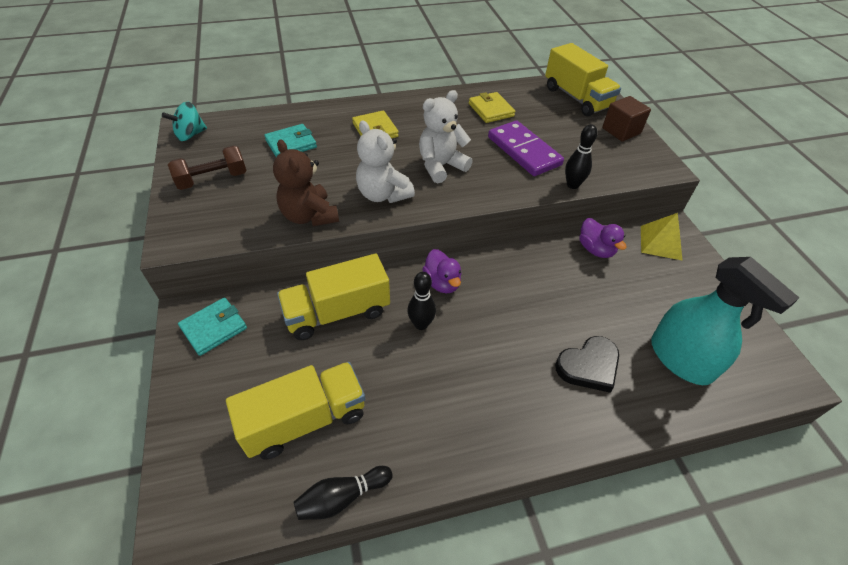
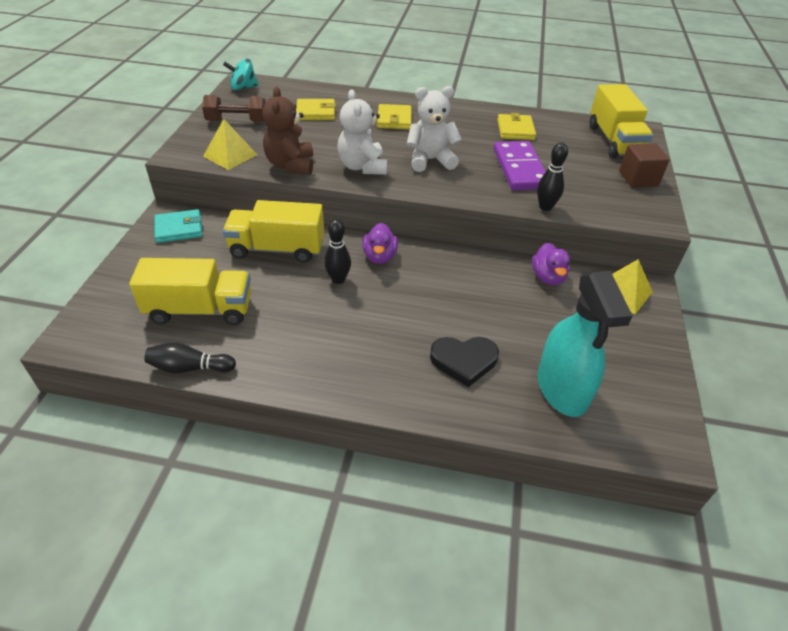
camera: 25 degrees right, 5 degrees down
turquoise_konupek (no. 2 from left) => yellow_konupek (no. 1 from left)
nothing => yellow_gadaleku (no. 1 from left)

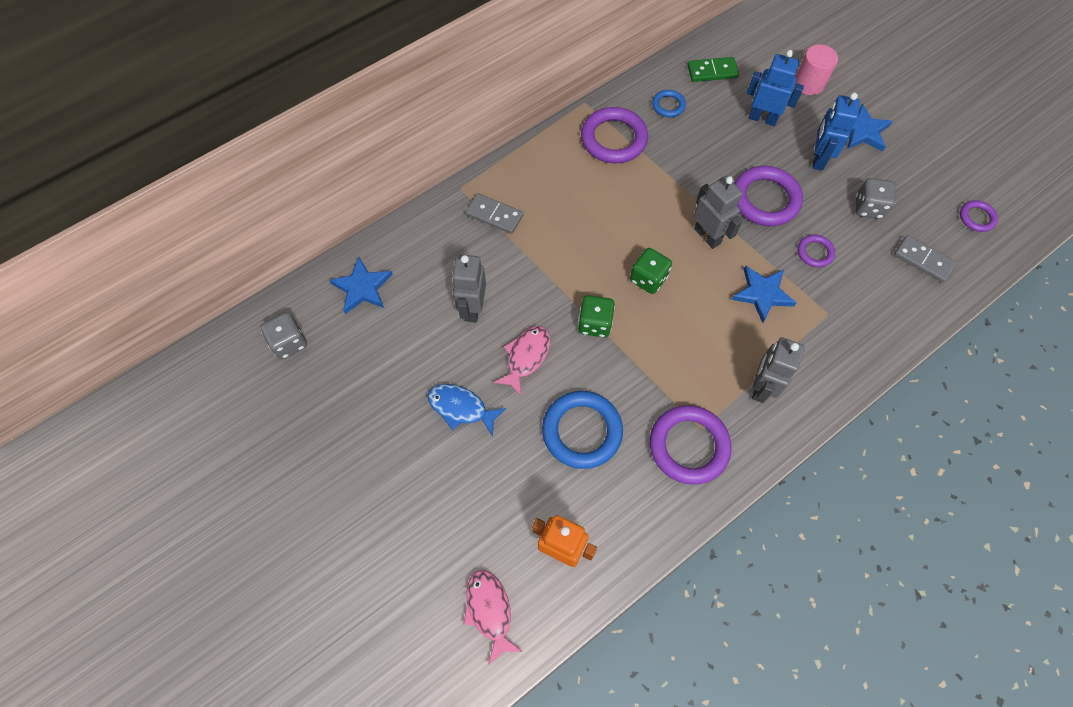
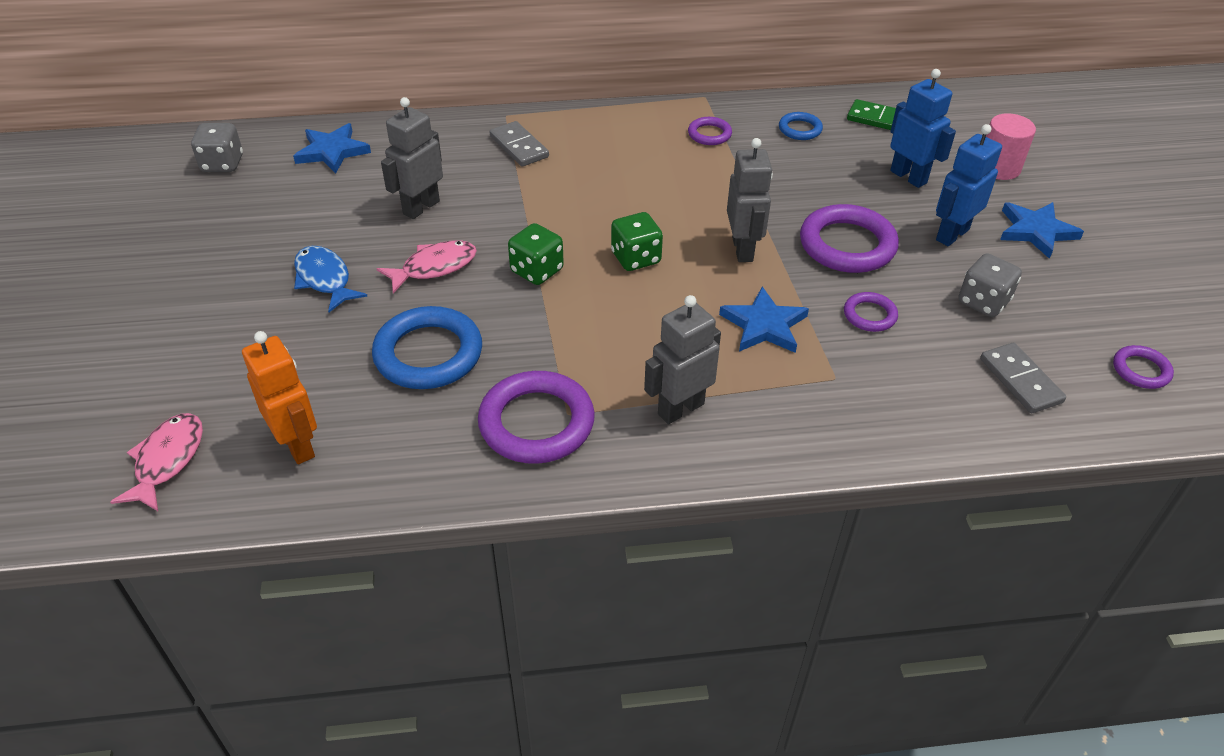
camera: 30 degrees right, 20 degrees down
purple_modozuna (no. 1 from left in the first image) => purple_modozuna (no. 2 from left), x0.51

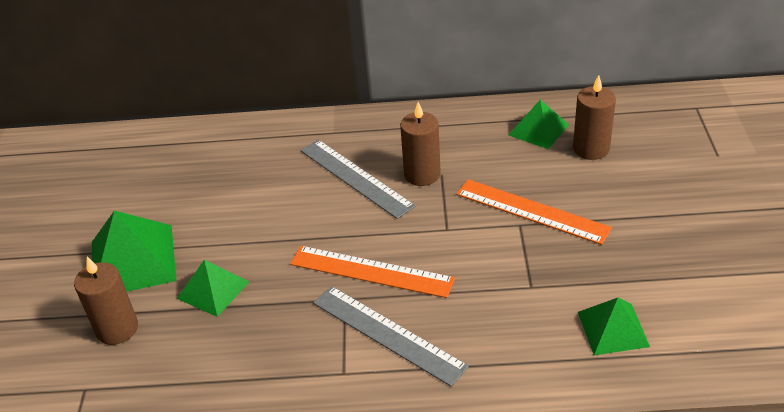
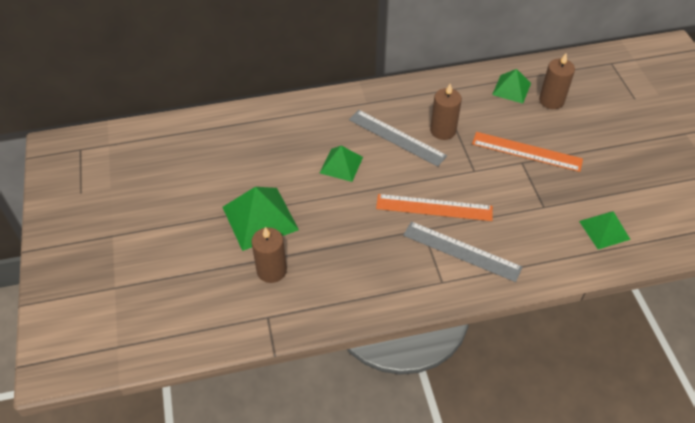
camera: 15 degrees left, 10 degrees up
green_gadaleku (no. 2 from left), shifted

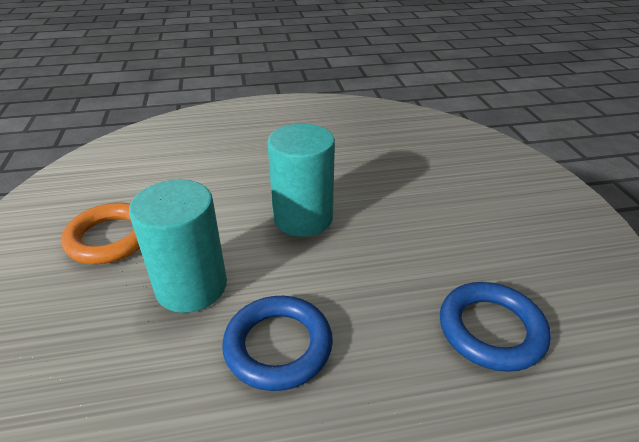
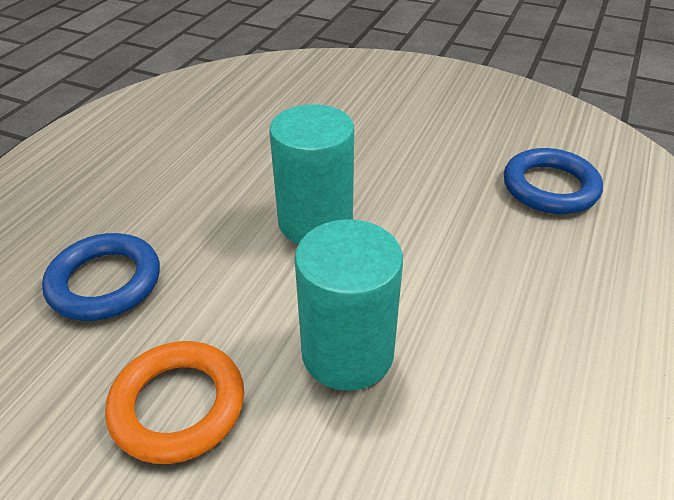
camera: 55 degrees left, 5 degrees up
blue_modozuna (no. 1 from left), shifted

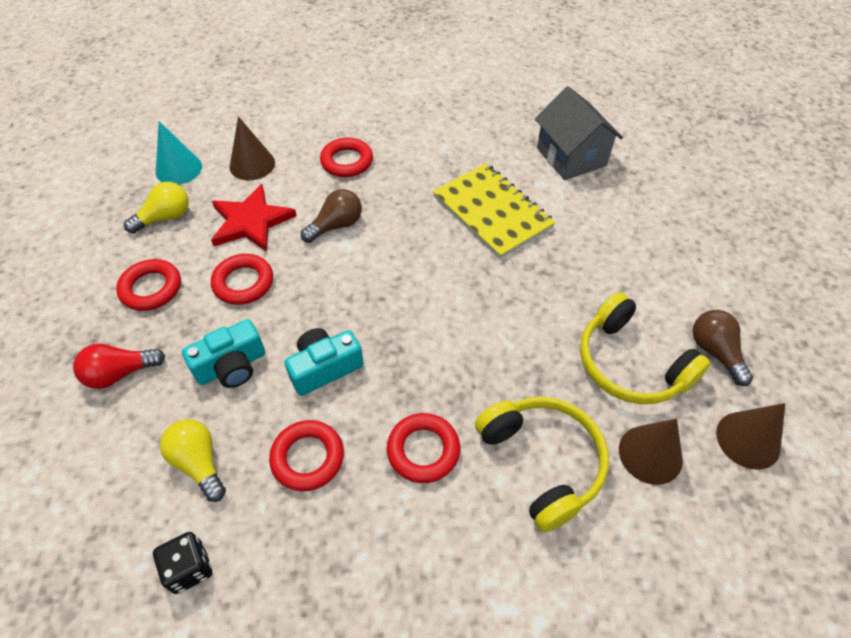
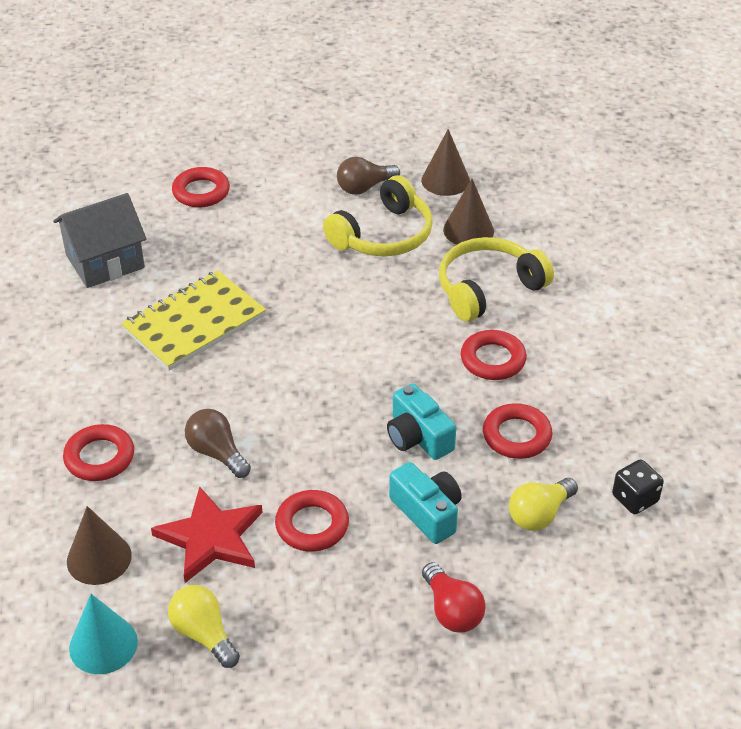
camera: 95 degrees left, 10 degrees down
red_modozuna (no. 1 from left in the first image) => red_modozuna (no. 2 from left), shifted

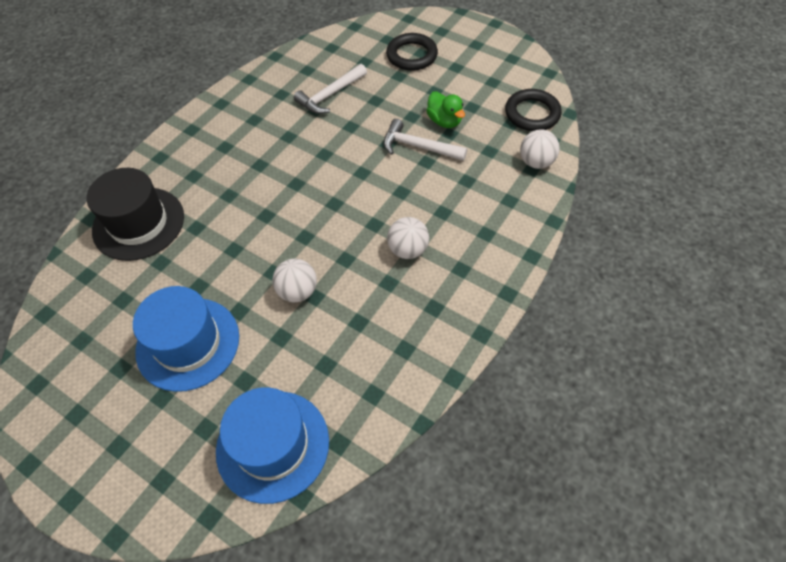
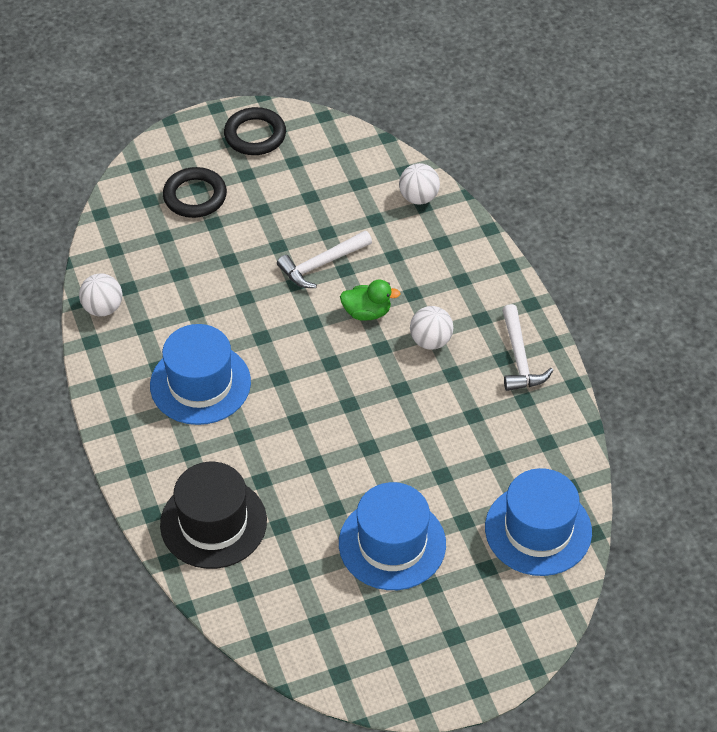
camera: 55 degrees left, 5 degrees down
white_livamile (no. 1 from left), shifted
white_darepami (no. 1 from left in the first image) => white_darepami (no. 2 from left), shifted
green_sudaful, shifted
black_modozuna (no. 2 from left), shifted
nothing => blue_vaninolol (no. 1 from left)

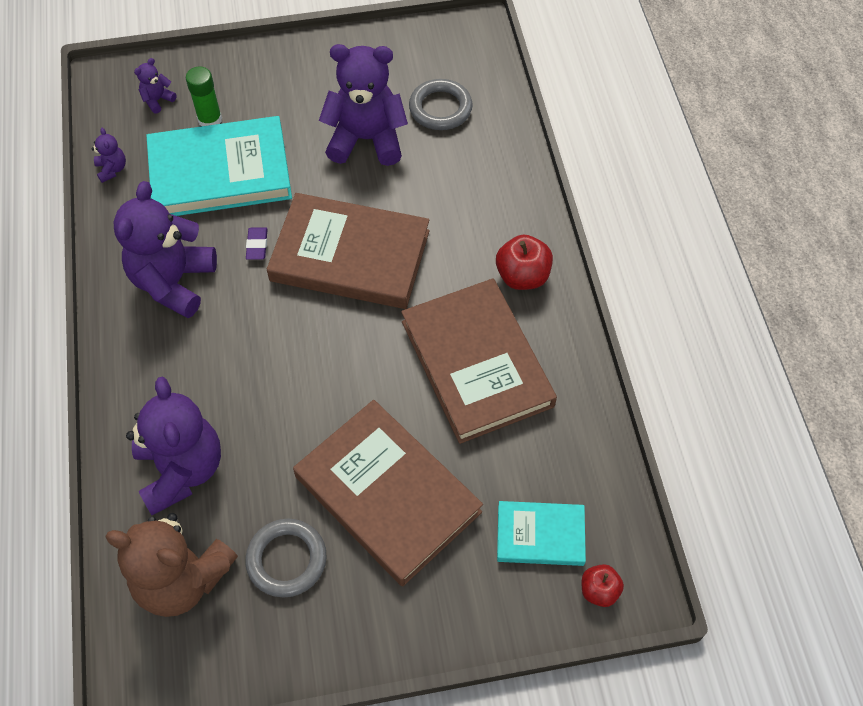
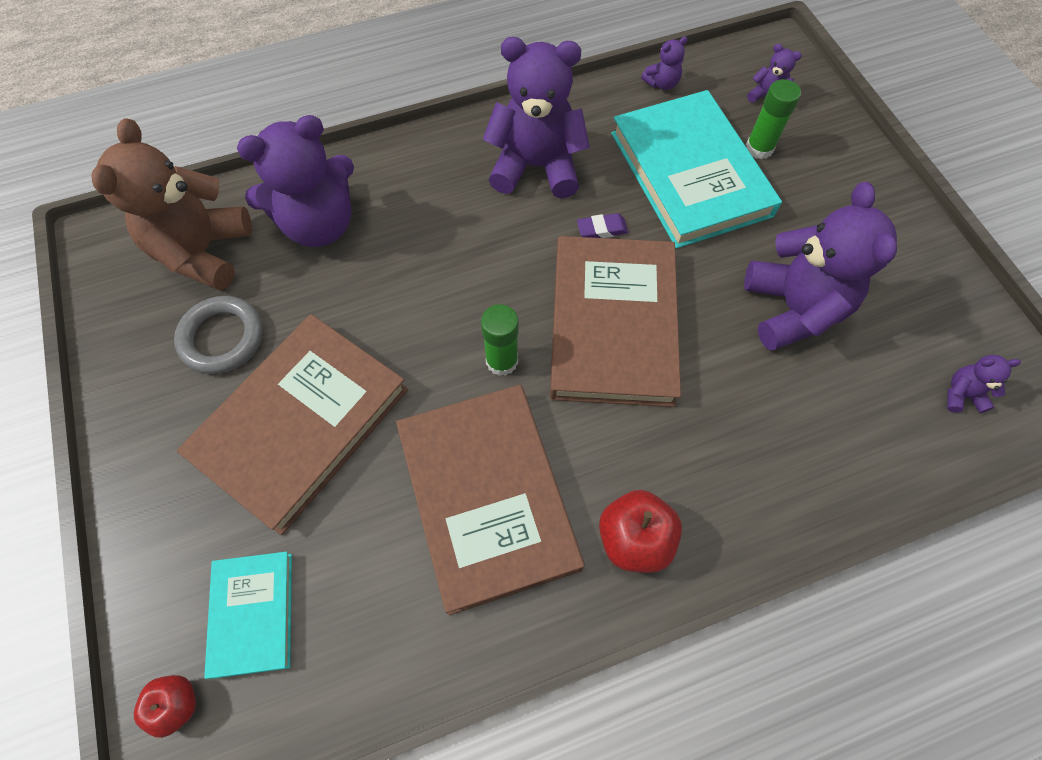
camera: 80 degrees right, 5 degrees up
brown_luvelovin (no. 3 from left in the first image) => brown_luvelovin (no. 2 from left), 75 degrees counterclockwise
grey_modozuna (no. 2 from left) => nothing
nothing => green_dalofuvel (no. 1 from left)
nothing => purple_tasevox (no. 6 from left)

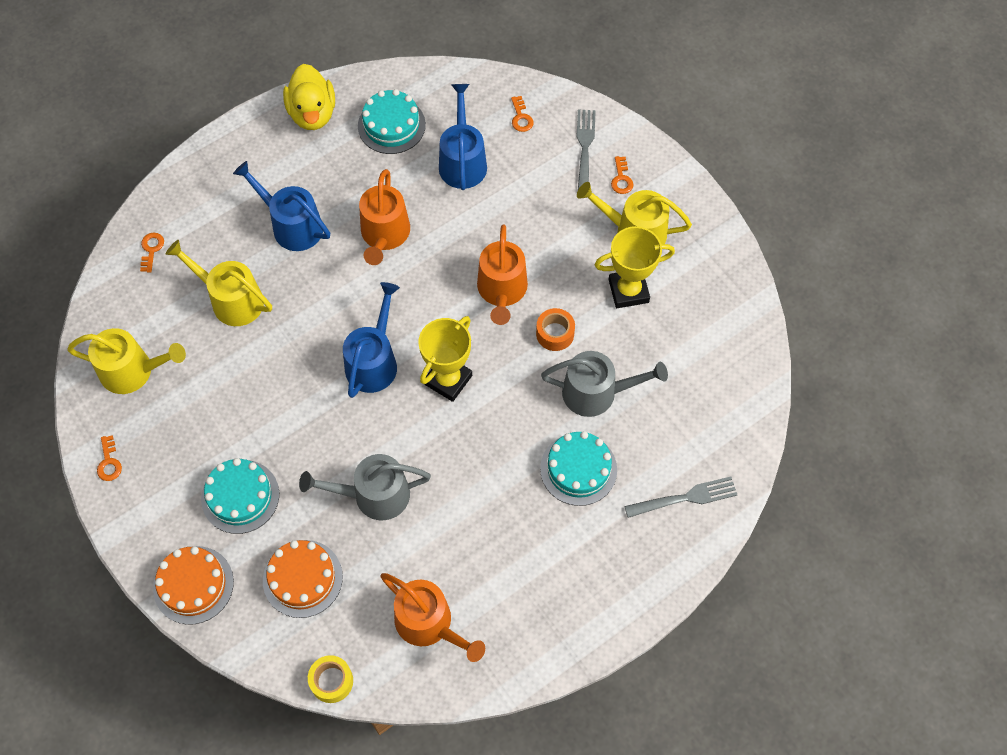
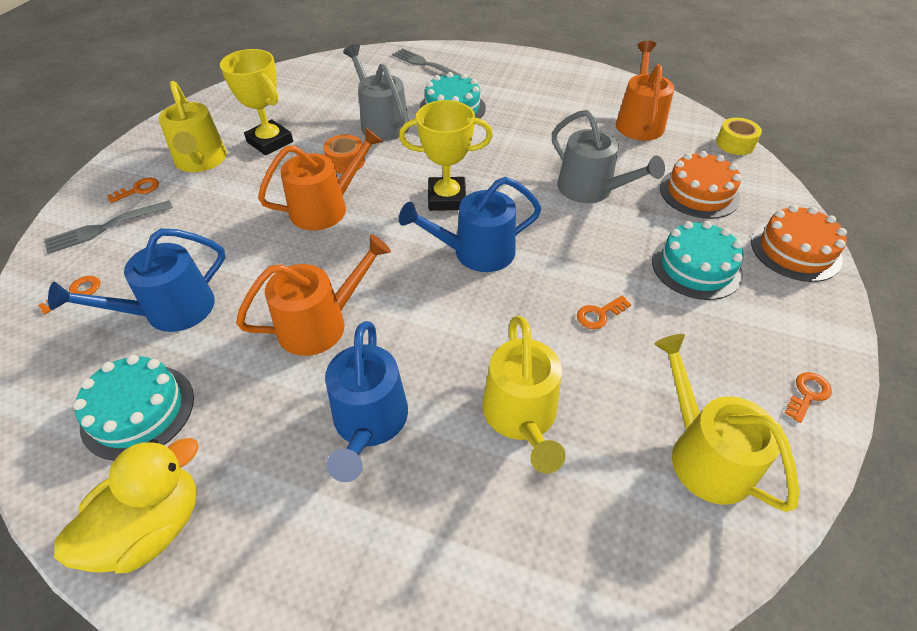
camera: 125 degrees left, 15 degrees down
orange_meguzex (no. 2 from left in the first image) => orange_meguzex (no. 3 from left), shifted

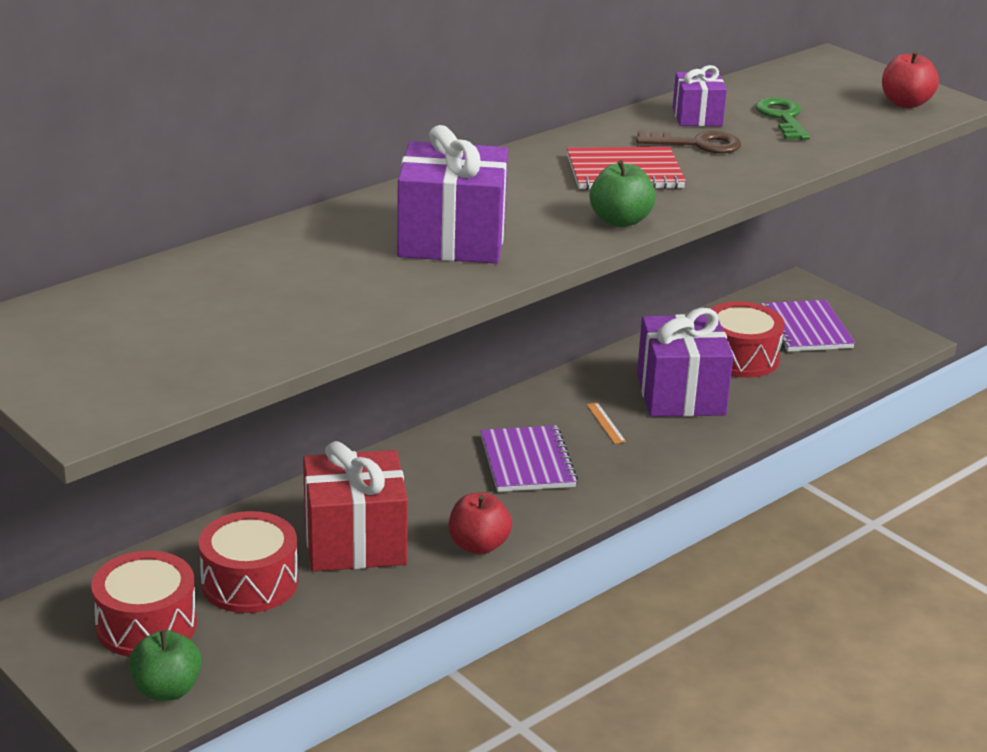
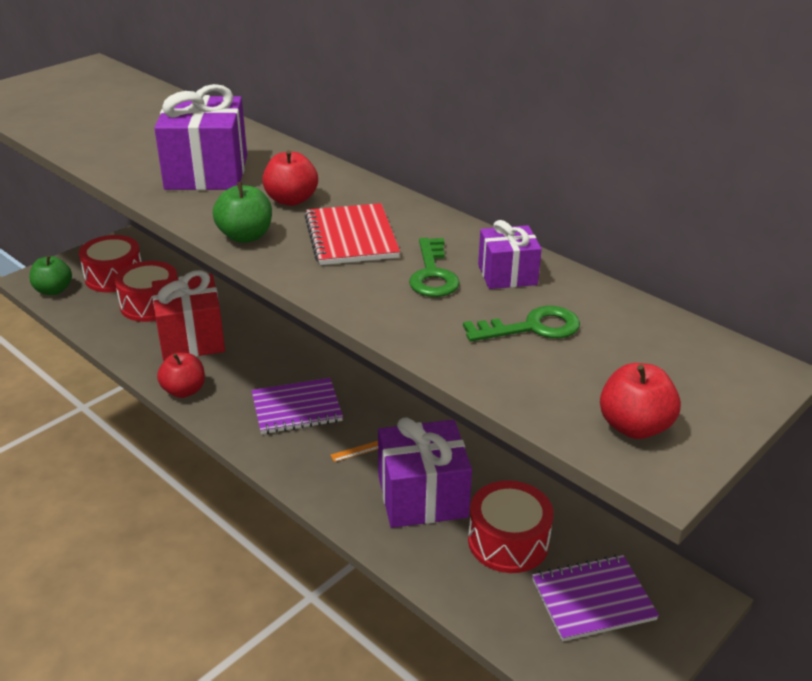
camera: 85 degrees right, 5 degrees up
brown_meguzex => green_meguzex (no. 1 from left)
nothing => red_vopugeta (no. 2 from left)

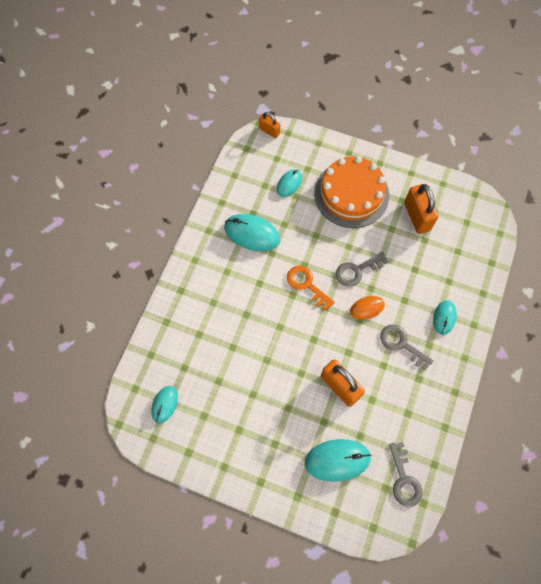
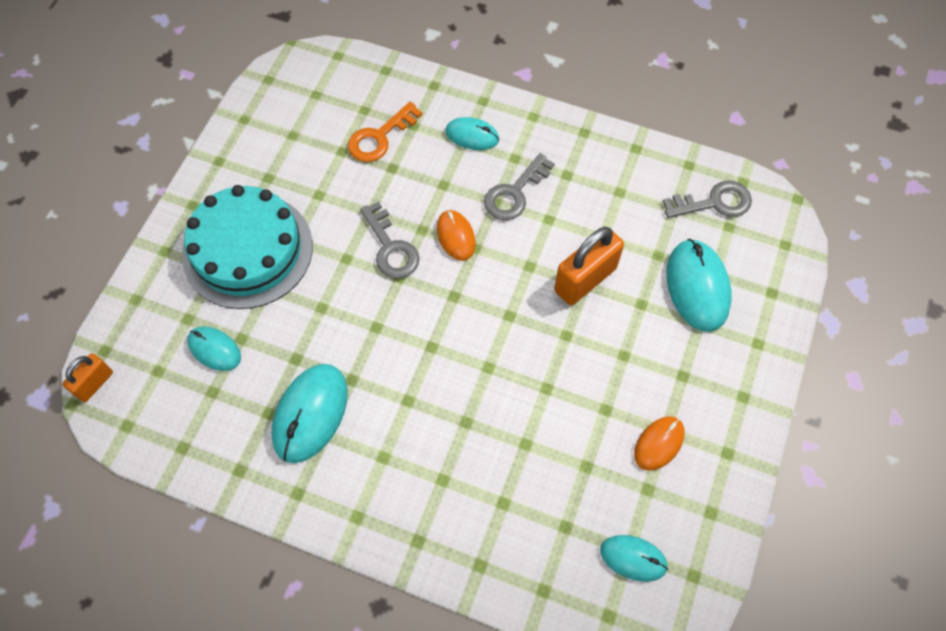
camera: 90 degrees left, 5 degrees down
orange_meguzex, shifted
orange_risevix => turquoise_risevix
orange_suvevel (no. 3 from left) => nothing
nothing => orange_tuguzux (no. 2 from left)

